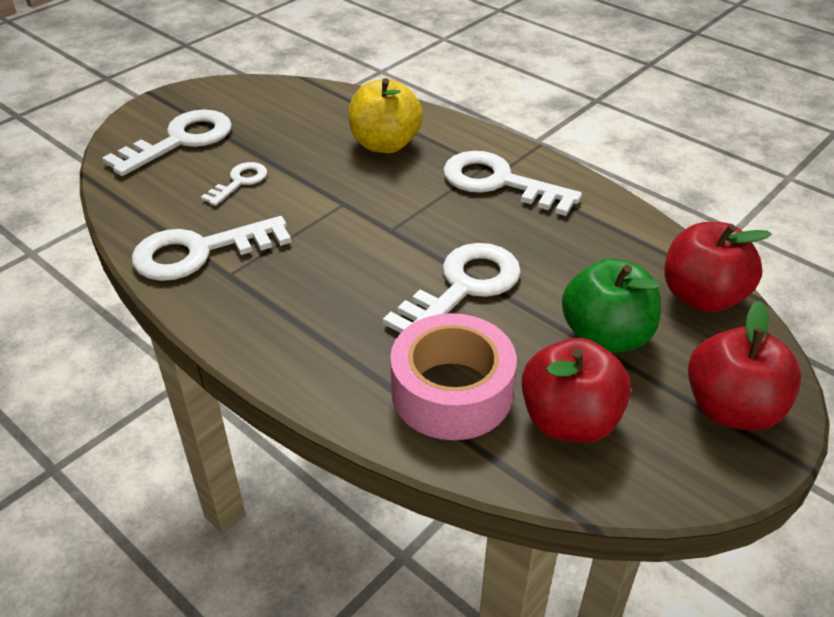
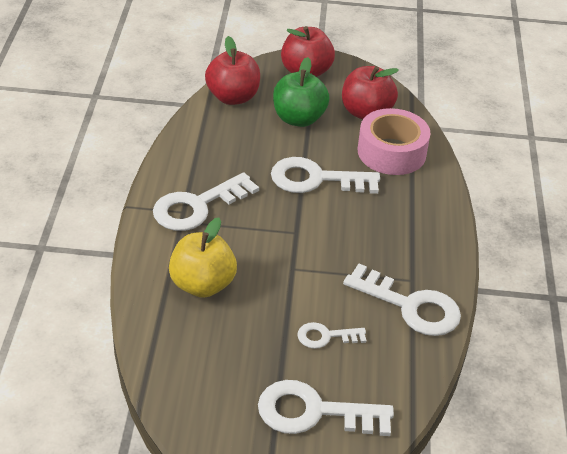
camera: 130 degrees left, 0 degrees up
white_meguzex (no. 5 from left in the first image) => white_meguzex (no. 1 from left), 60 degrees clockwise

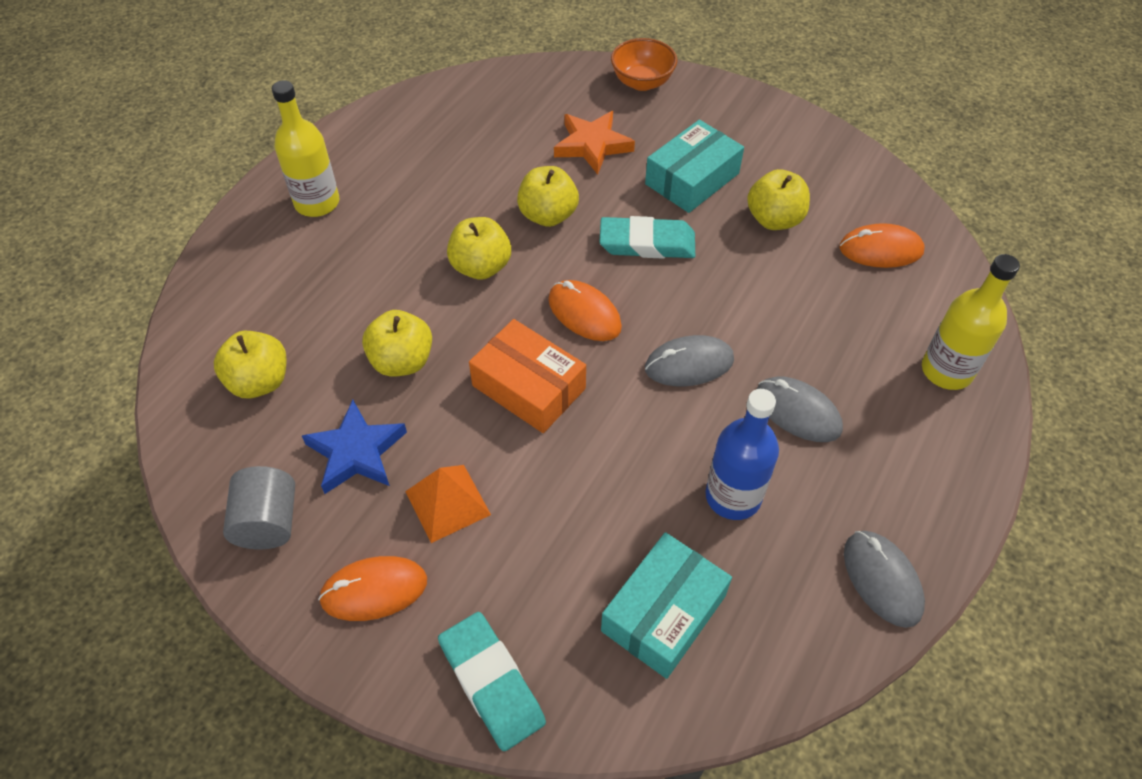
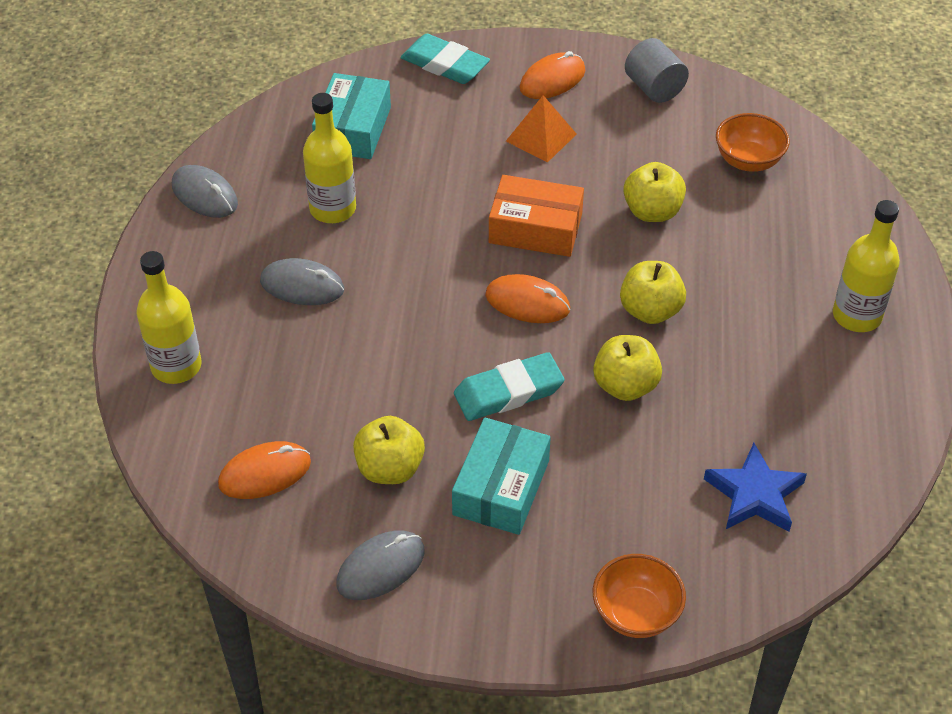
camera: 155 degrees right, 5 degrees down
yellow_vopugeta (no. 1 from left) => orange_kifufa (no. 2 from left)
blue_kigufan, shifted
orange_kigufan => nothing
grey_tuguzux (no. 1 from left in the first image) => grey_tuguzux (no. 3 from left), shifted
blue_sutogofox => yellow_sutogofox (no. 2 from left)

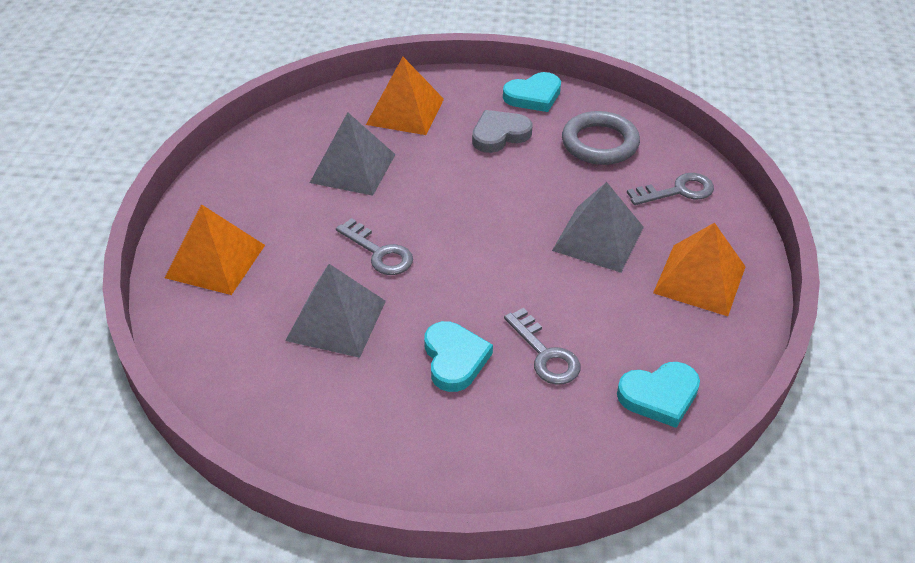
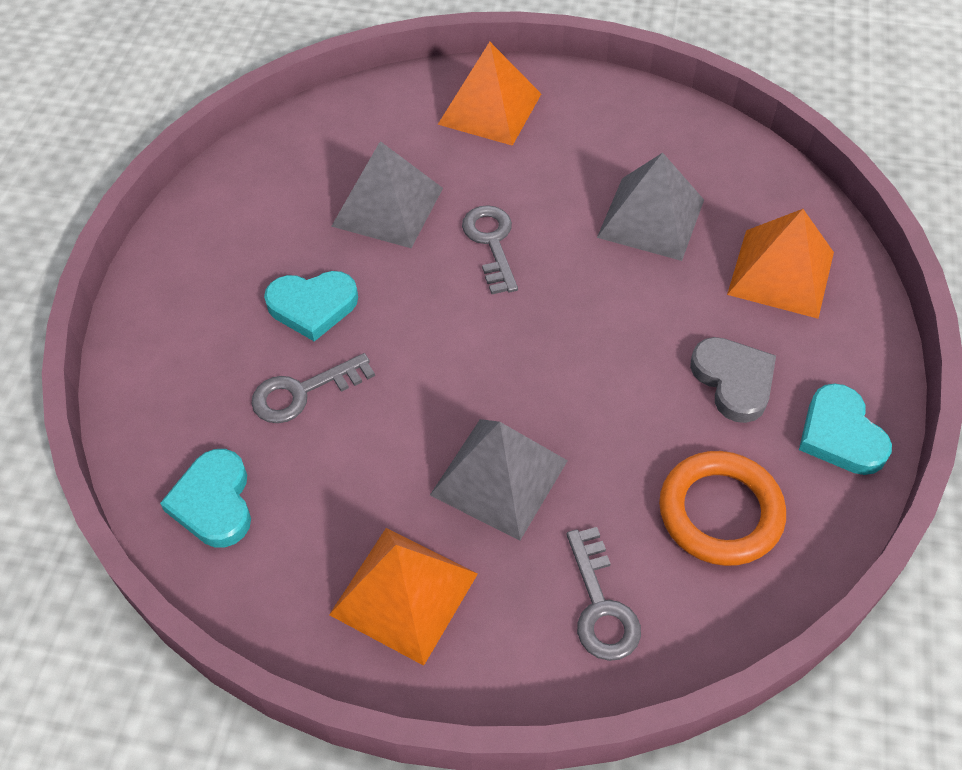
camera: 95 degrees right, 10 degrees up
grey_meguzex (no. 1 from left in the first image) => grey_meguzex (no. 2 from left), 120 degrees clockwise
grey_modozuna => orange_modozuna

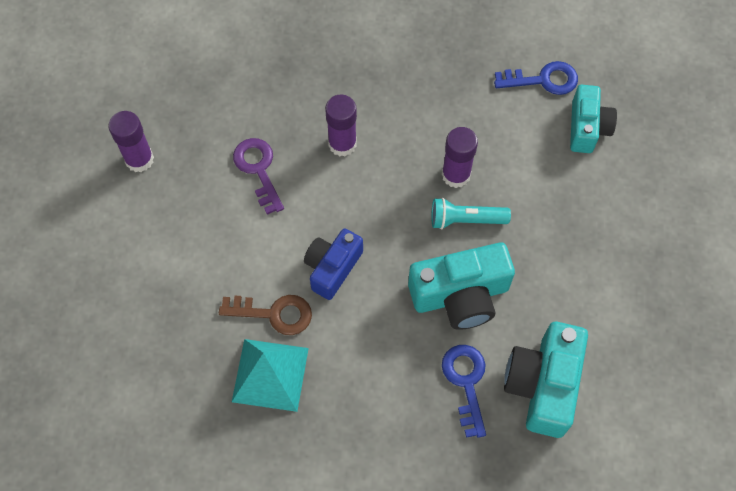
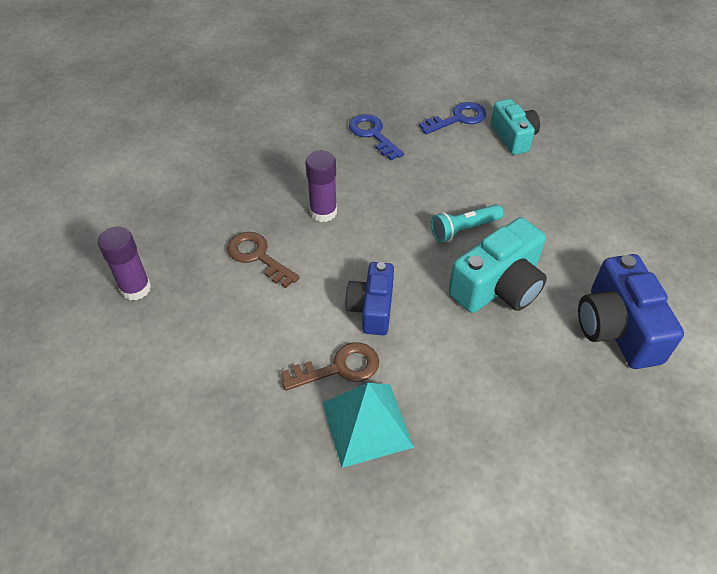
camera: 25 degrees left, 15 degrees down
purple_meguzex => brown_meguzex (no. 1 from left)
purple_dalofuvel (no. 3 from left) => nothing
blue_meguzex (no. 1 from left), shifted
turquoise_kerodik (no. 2 from left) => blue_kerodik (no. 2 from left)

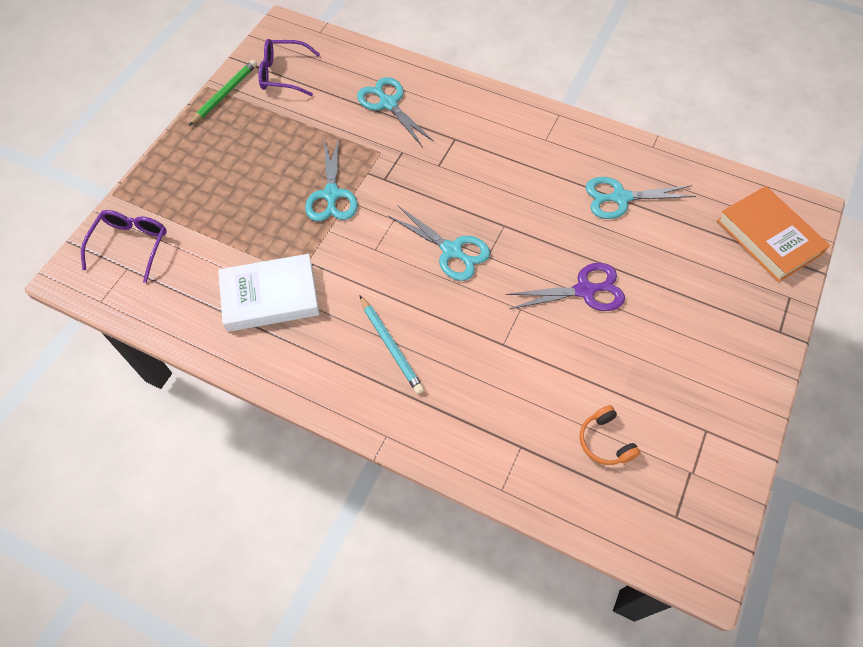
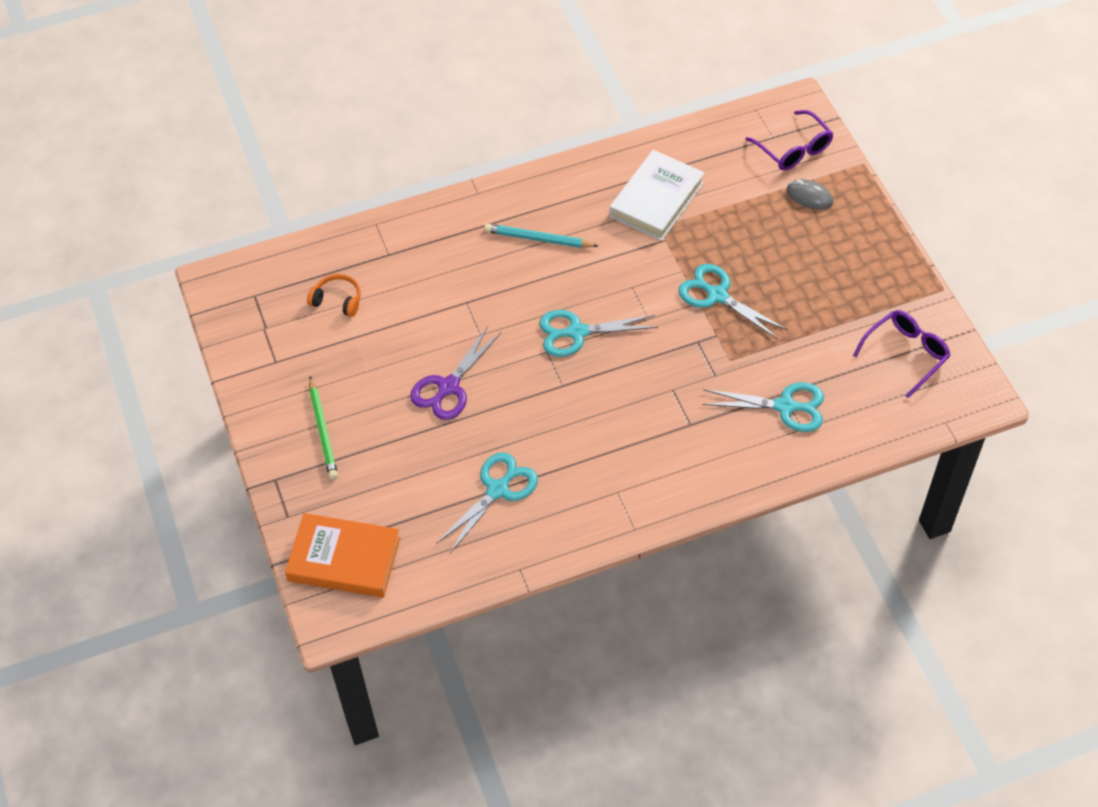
camera: 135 degrees right, 5 degrees down
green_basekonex, shifted
nothing => grey_tuguzux

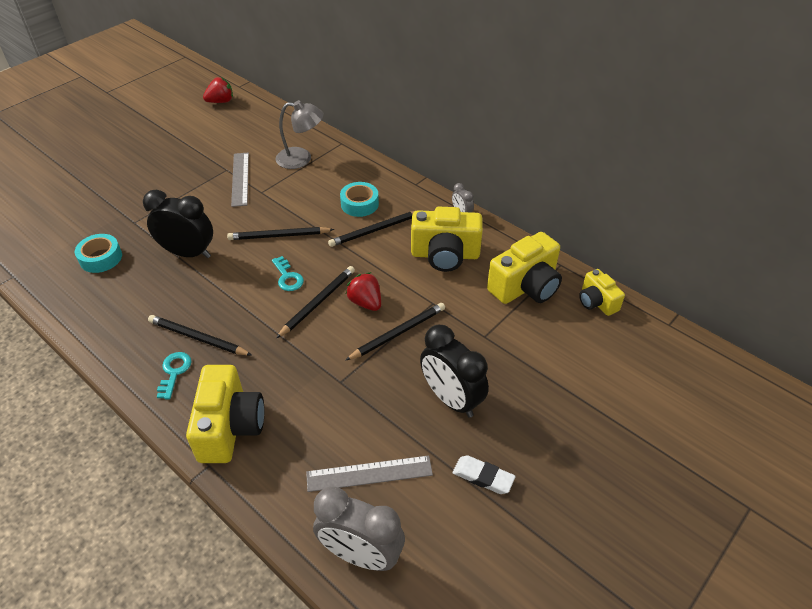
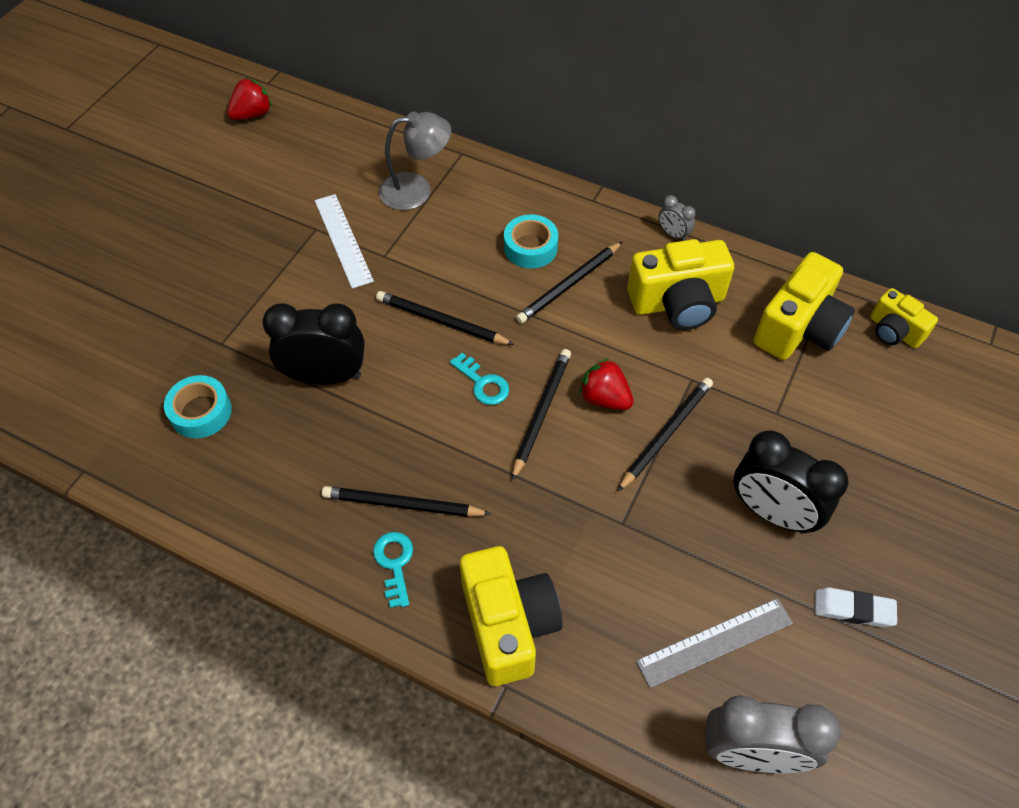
camera: 15 degrees left, 10 degrees up
black_basekonex (no. 2 from left), 45 degrees clockwise
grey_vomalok (no. 1 from left) => white_vomalok

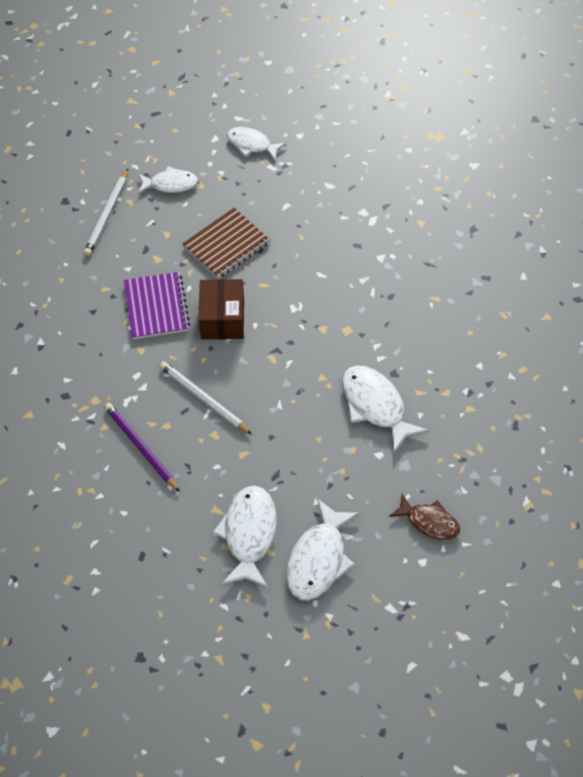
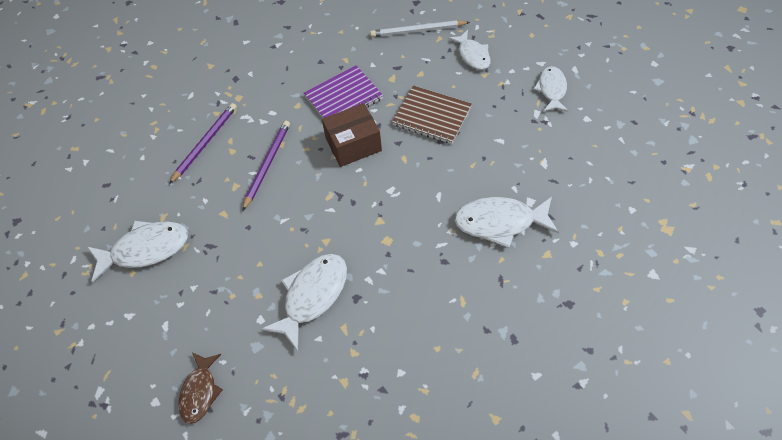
camera: 70 degrees right, 0 degrees up
white_basekonex (no. 2 from left) => purple_basekonex (no. 2 from left)
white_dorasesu (no. 4 from left), shifted

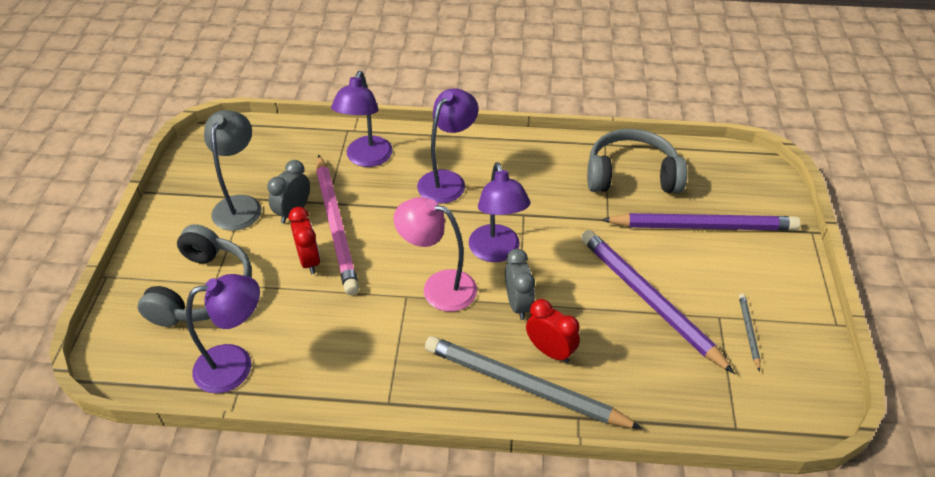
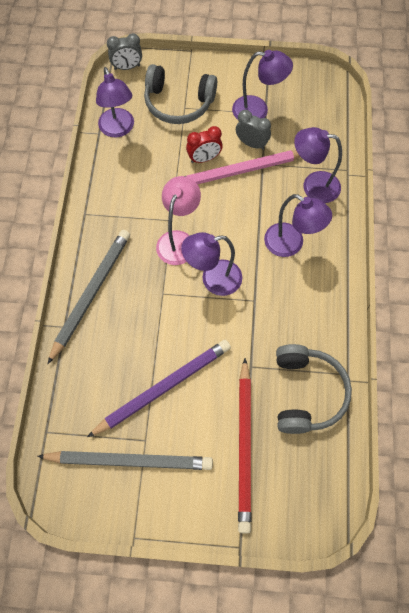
camera: 90 degrees right, 20 degrees up
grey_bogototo => purple_bogototo (no. 3 from left)
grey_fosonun (no. 2 from left in the first image) => grey_fosonun (no. 1 from left), shifted
red_fosonun (no. 2 from left) => nothing
purple_basekonex (no. 2 from left) => red_basekonex
grey_basekonex (no. 2 from left), x2.33

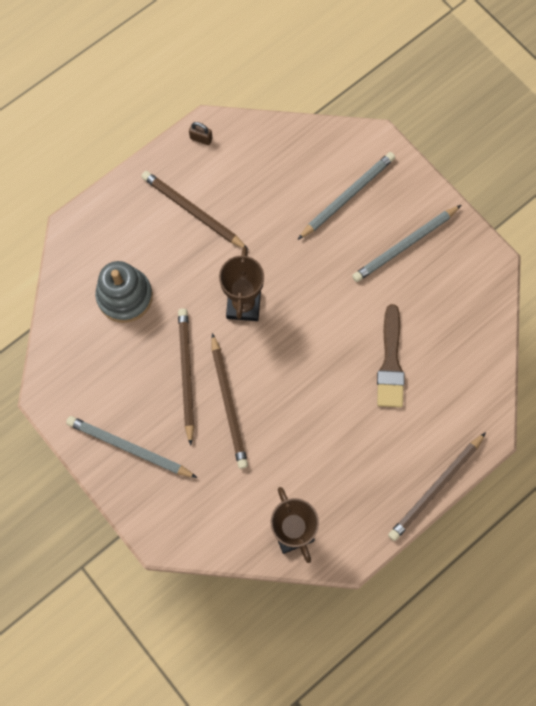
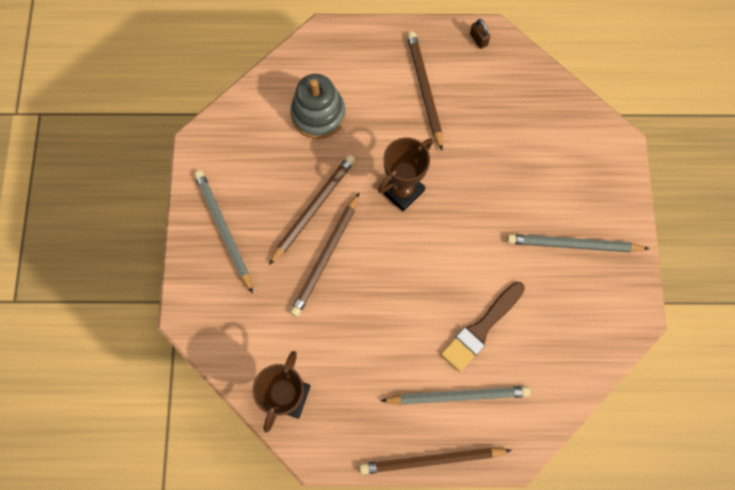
camera: 40 degrees right, 0 degrees up
grey_basekonex (no. 2 from left), shifted

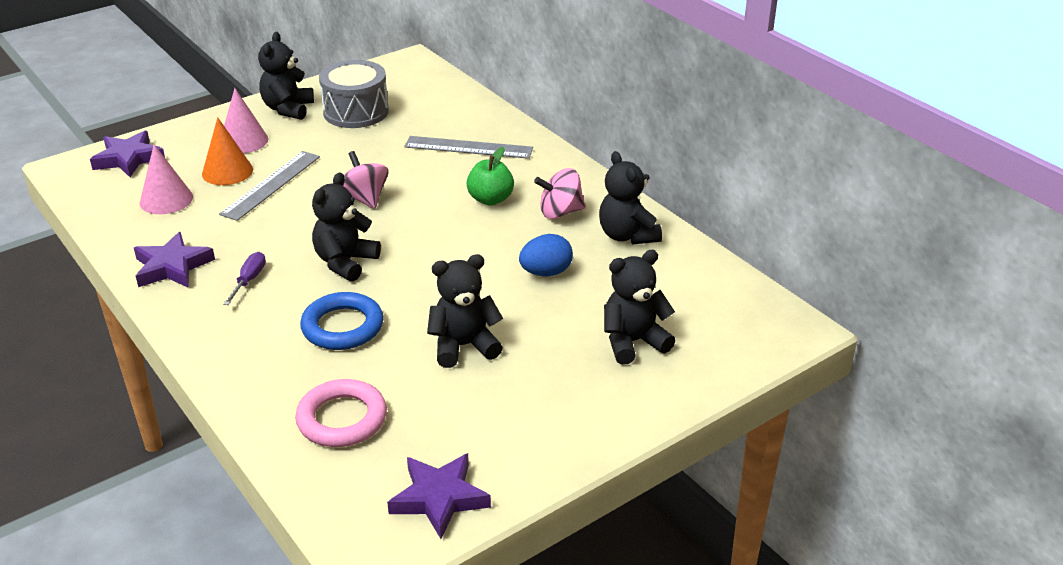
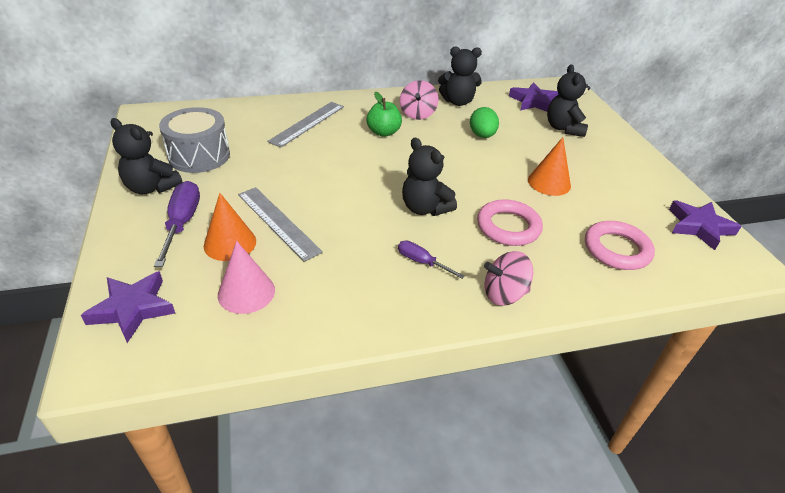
camera: 70 degrees left, 5 degrees up
purple_kigufan (no. 2 from left), shifted
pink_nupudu (no. 2 from left) => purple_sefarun (no. 1 from left)
blue_modozuna => pink_modozuna (no. 1 from left)
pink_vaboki (no. 1 from left in the first image) => pink_vaboki (no. 2 from left), shifted
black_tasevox (no. 3 from left) => orange_nupudu (no. 2 from left)
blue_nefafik => green_nefafik

